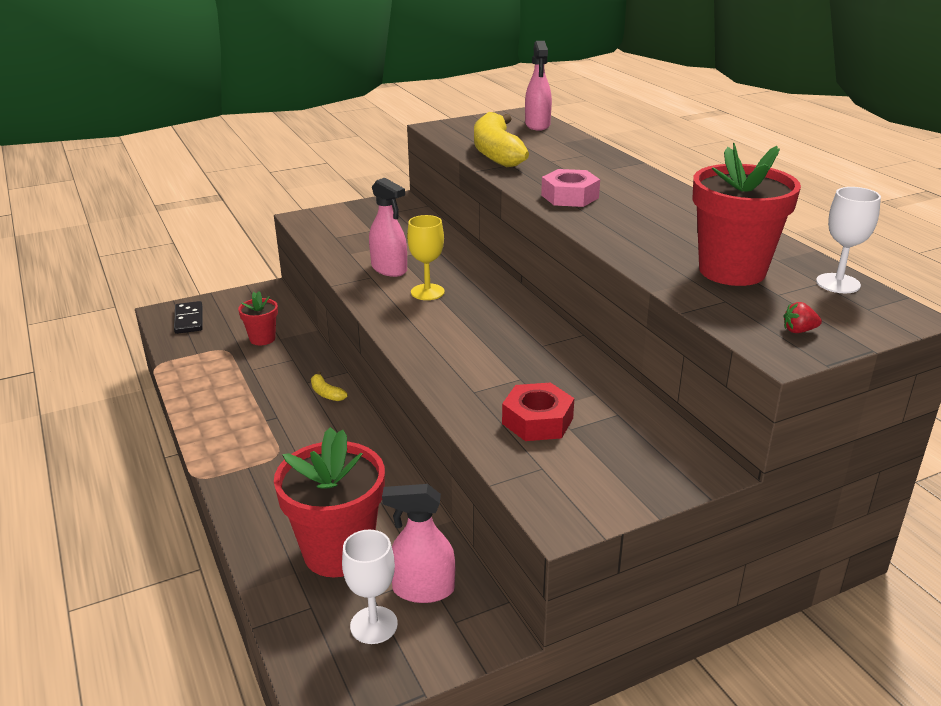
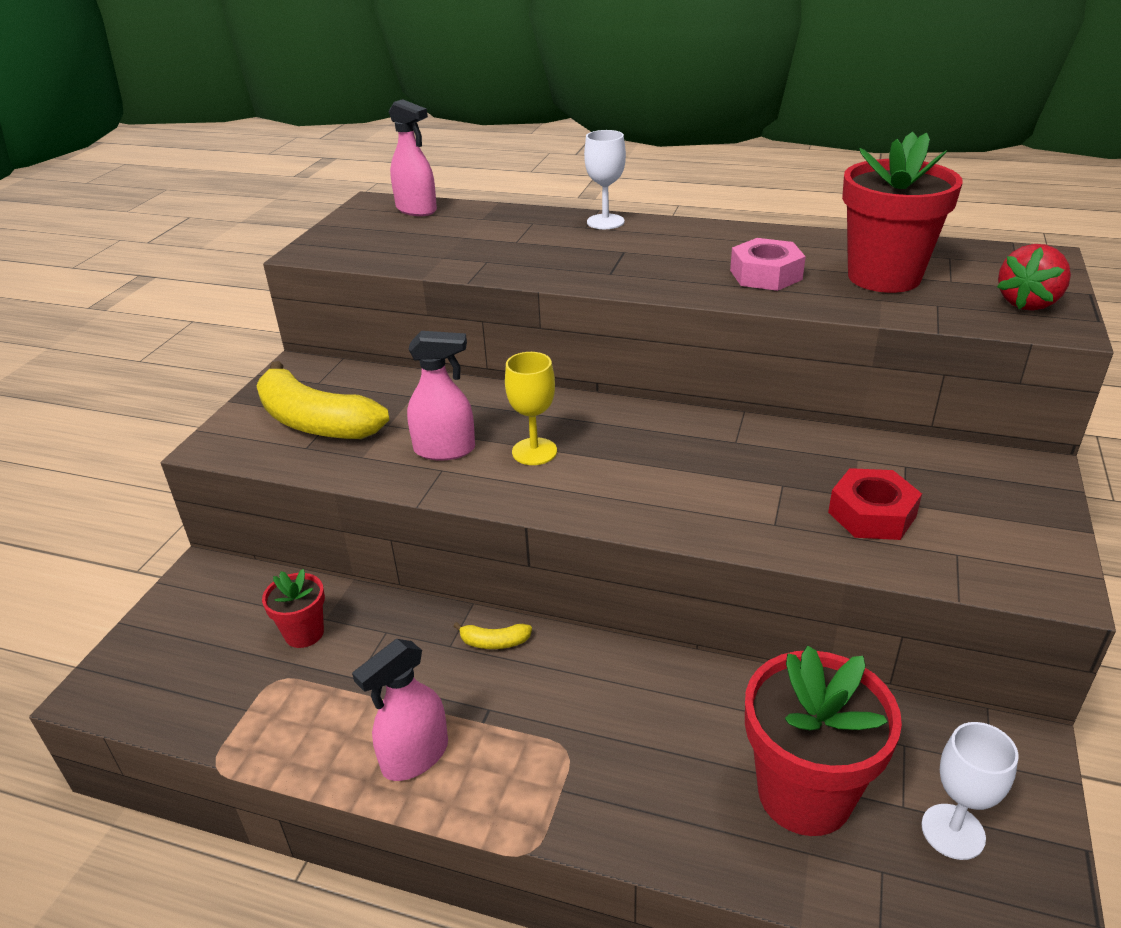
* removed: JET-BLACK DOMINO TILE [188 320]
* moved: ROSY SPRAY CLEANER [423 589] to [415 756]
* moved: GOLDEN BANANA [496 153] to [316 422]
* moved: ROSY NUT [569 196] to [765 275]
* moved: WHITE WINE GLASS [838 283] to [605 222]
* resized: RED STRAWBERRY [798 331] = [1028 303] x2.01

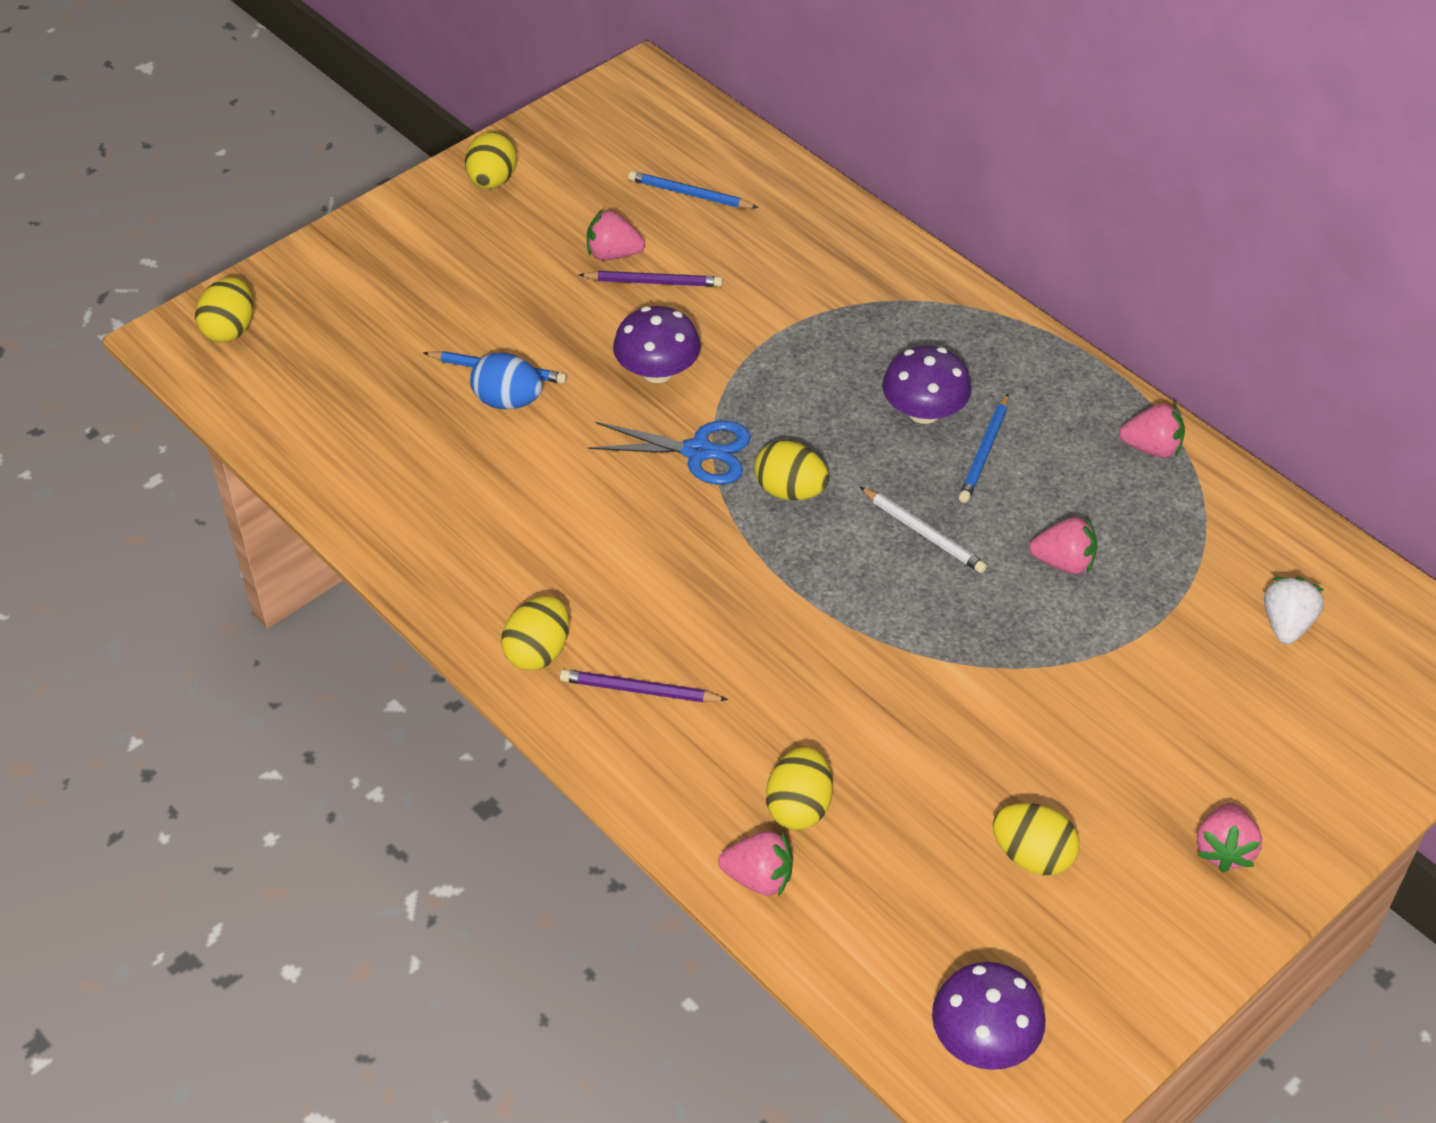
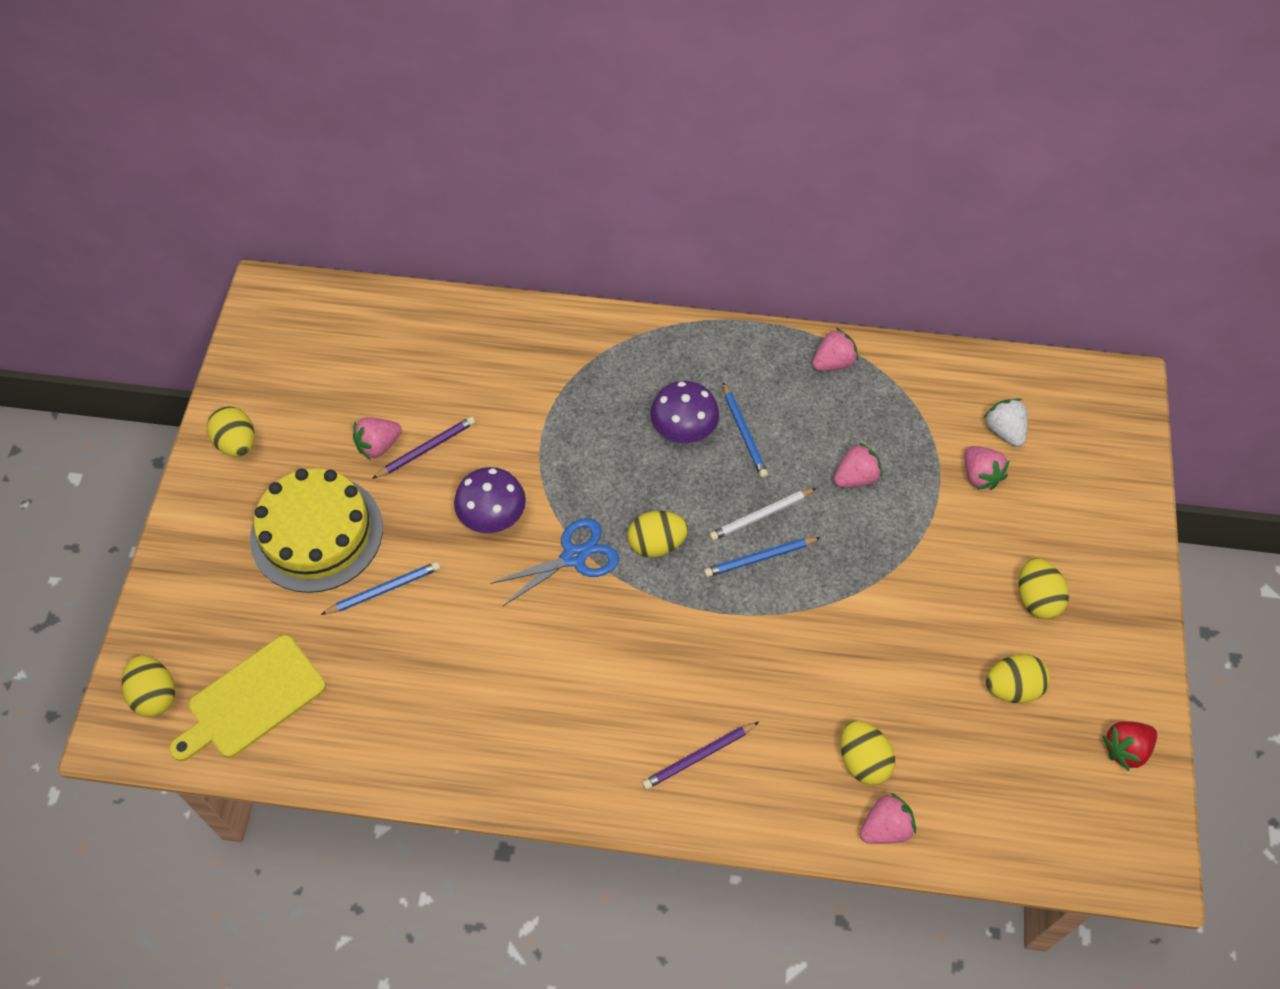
* removed: BLUE EGG SHAPE [507 401]
* removed: VIOLET TOADSTOOL [984 1039]
* added: GOLDEN CHOPPING BOARD [252 700]
* added: GOLDEN CAKE [316 533]
* added: RED STRAWBERRY [1125 749]
* moved: GOLDEN EGG SHAPE [538 652] to [1036 599]
* moved: BLUE LEAD PENCIL [690 194] to [760 558]
* moved: ROSY STRAWBERRY [1224 849] to [980 475]
* turned: WHITE LEAD PENCIL [923 533] = [761 515] 150 degrees clockwise

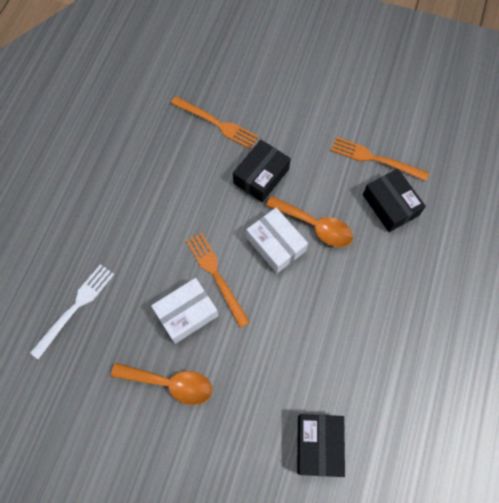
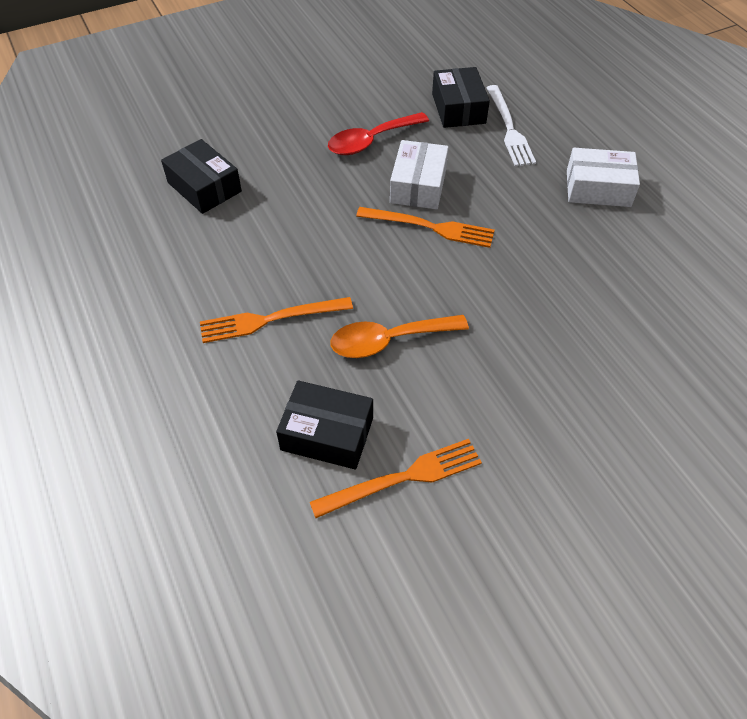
* moved: ORANGE-COLOURED DINNER FORK [216 123] to [271 319]
* moved: JET-BLACK PARCEL [261 176] to [458 108]
* moved: WHITE PARCEL [276 244] to [598 188]
* recoloured: ORANGE-COLOURED TEASPOON [170 383] to RED TEASPOON [371 141]

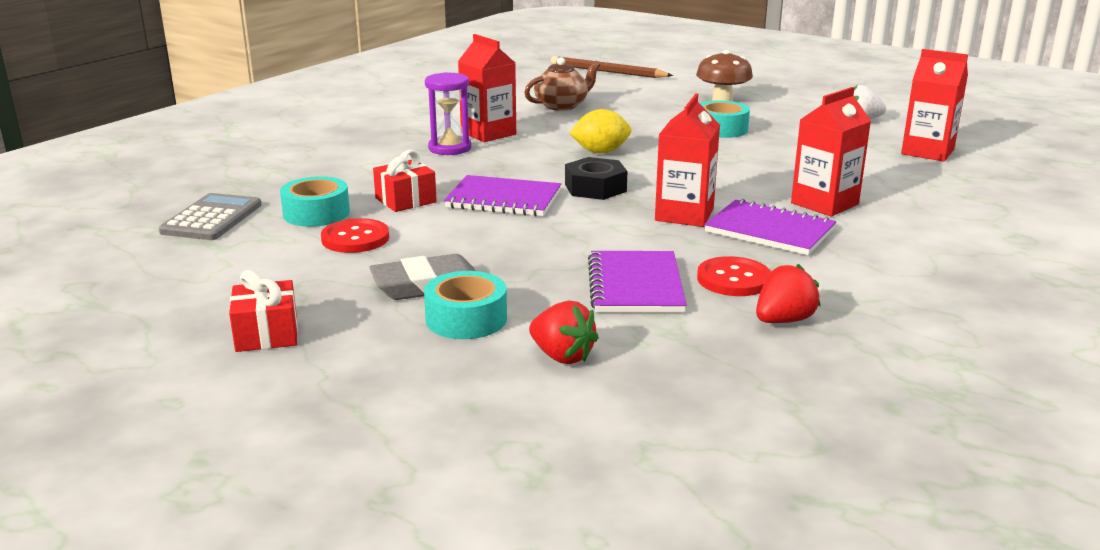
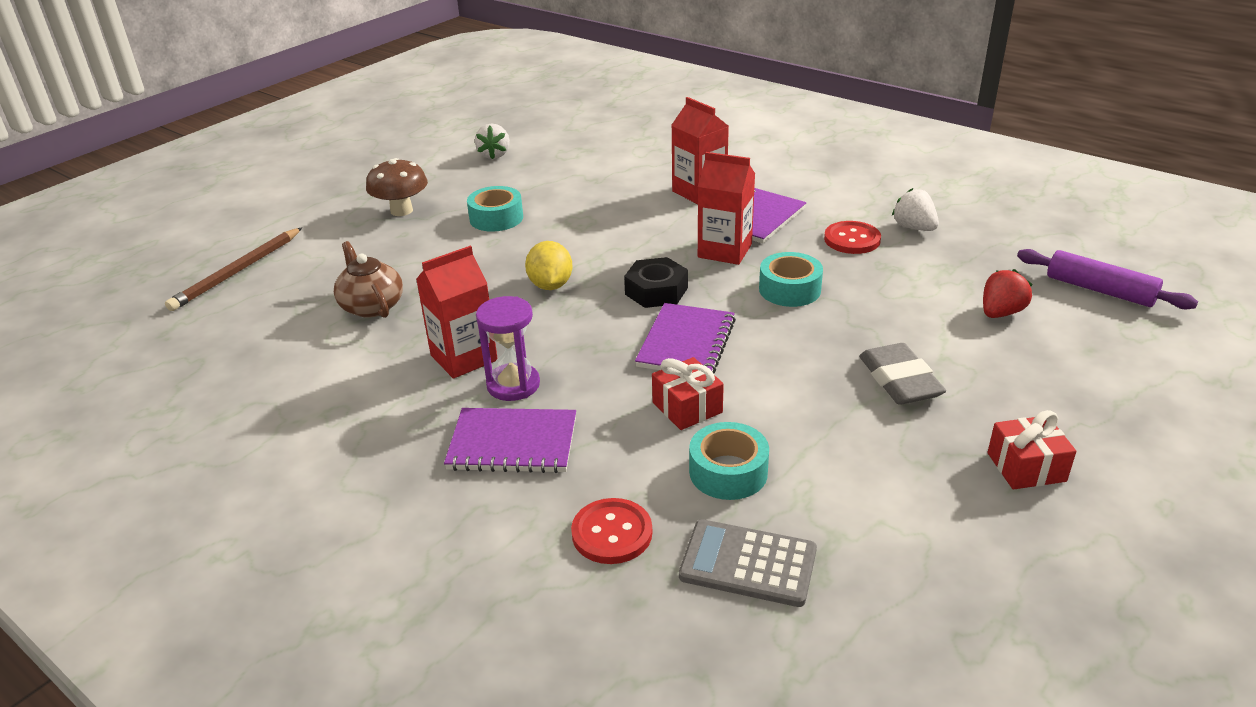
* removed: RED JUICE CARTON [927 152]
* added: VIOLET PASTRY ROLLER [1099 290]
* moved: RED BUTTON [355 238] to [612 533]
* moved: TURQUOISE ROLL OF TAPE [466 319] to [789 289]
* moved: VIOLET NOTEBOOK [635 285] to [513 443]
* recoloured: RED STRAWBERRY [783 320] to WHITE STRAWBERRY [914 228]

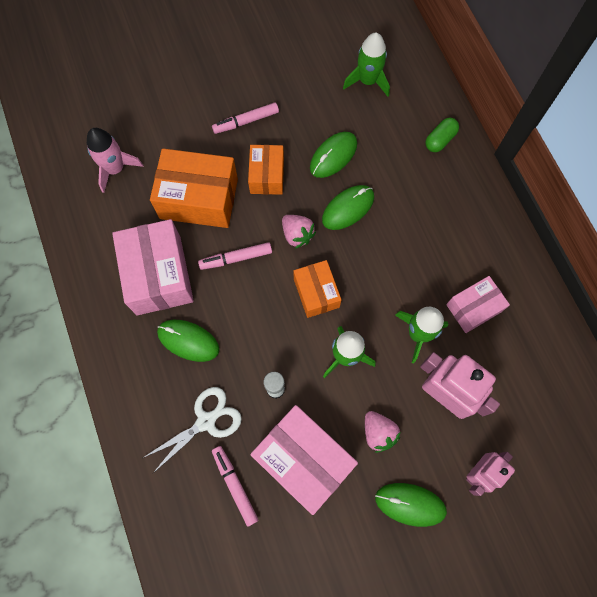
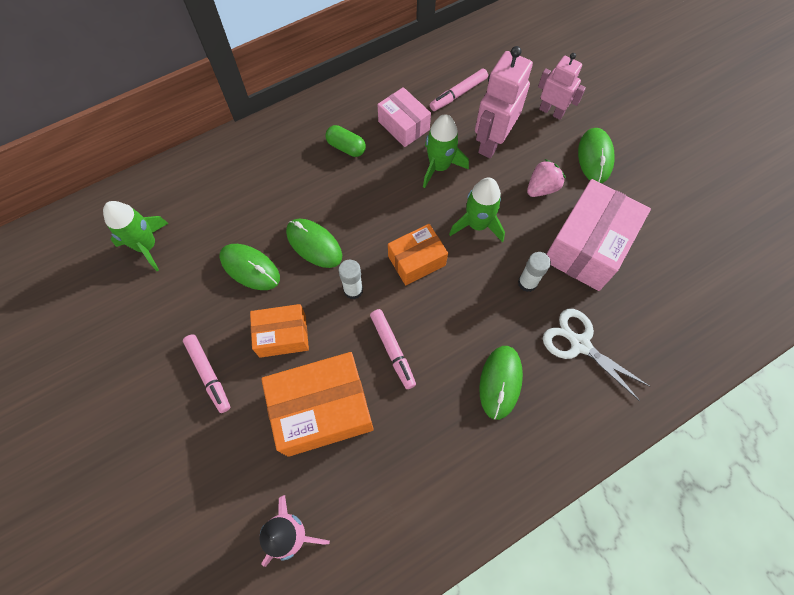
* removed: ROSY PARCEL [159 275]
* moved: ROSY MARKER PEN [235 485] to [458 94]
* moved: EMERALD PILL SHAPE [440 140] to [346 147]
* replaced: ROSY STRAWBERRY [297 235] to WHITE GLUE [353 290]
* turned: ORANGE-COLOURED PARCEL [199 198] = [322 410] 75 degrees clockwise

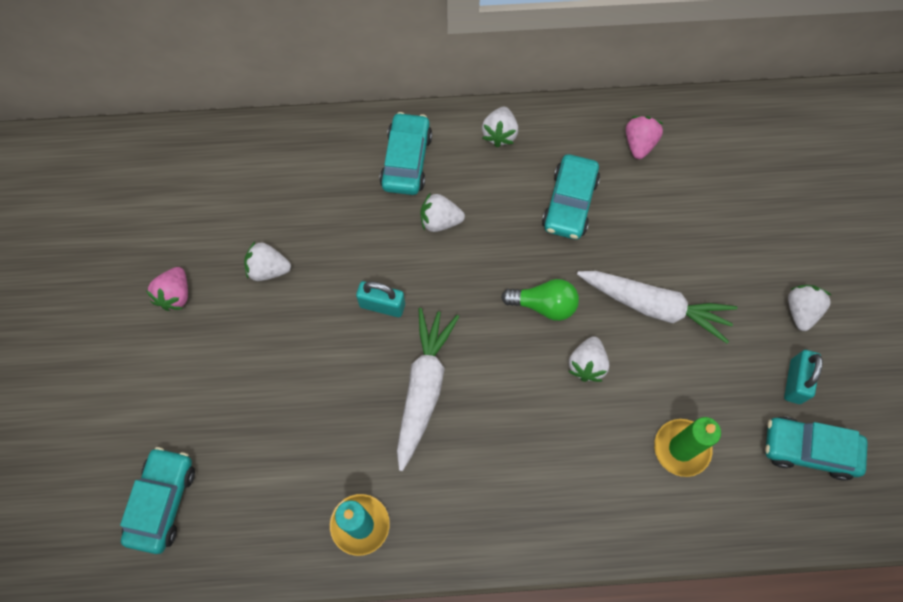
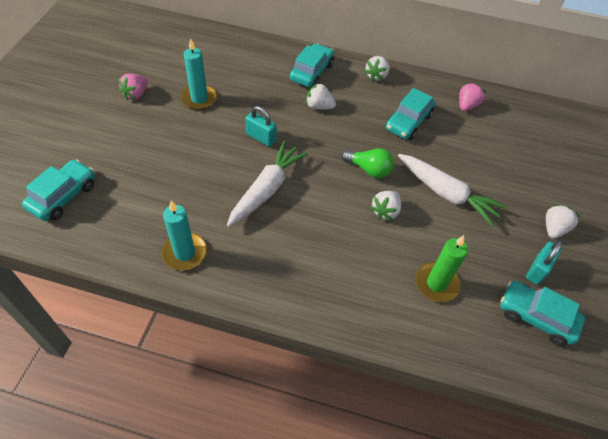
* replaced: WHITE STRAWBERRY [268 269] to TURQUOISE CANDLE [199 99]

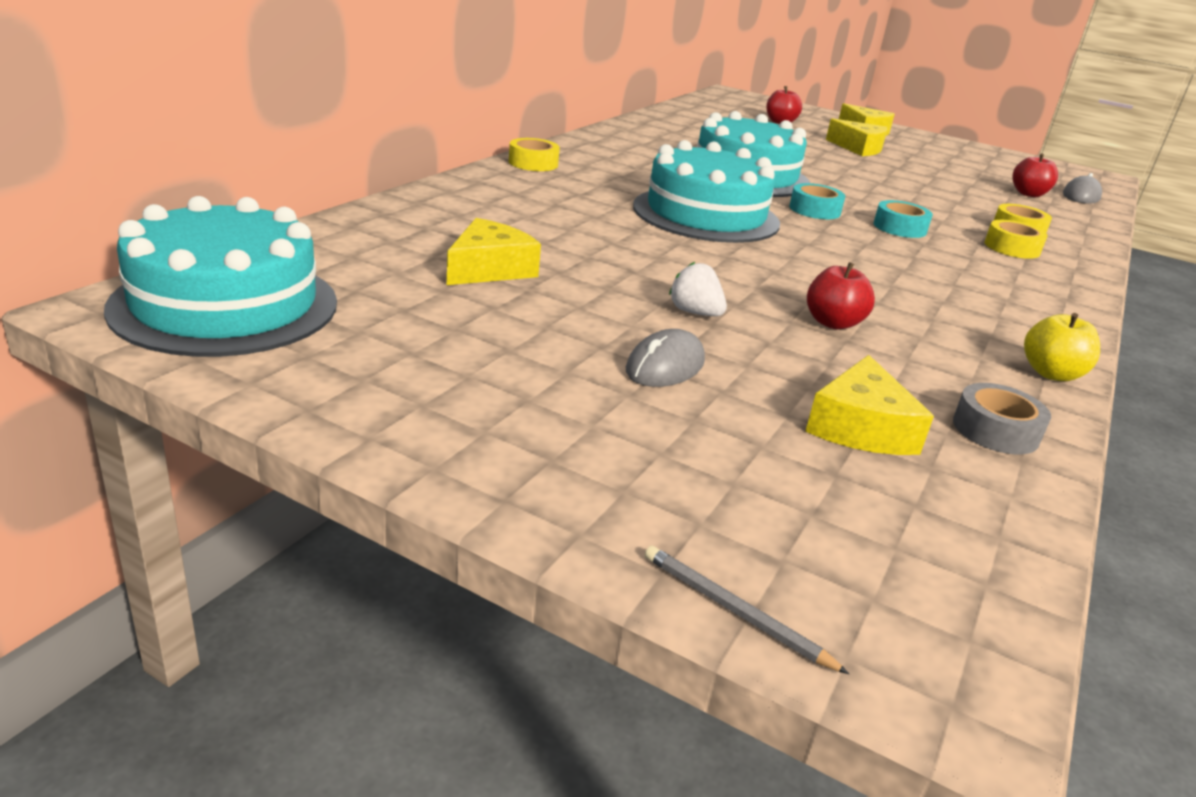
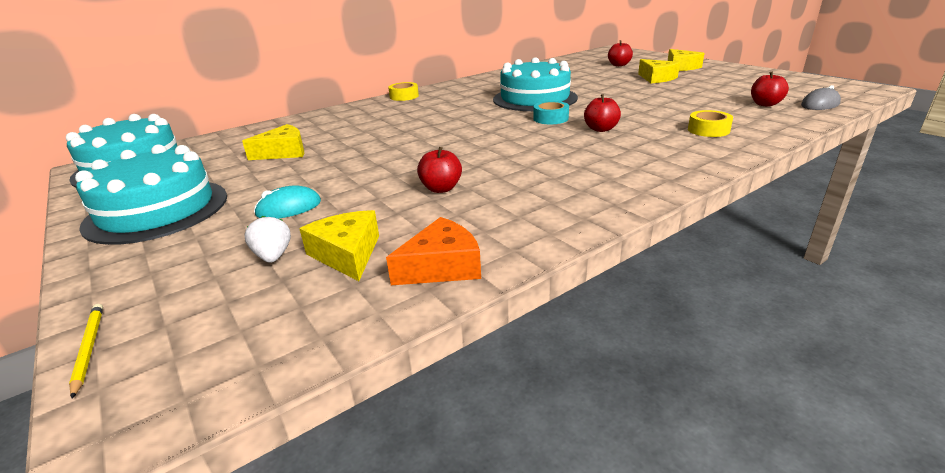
* removed: GOLDEN ROLL OF TAPE [1012 248]
* removed: GOLDEN APPLE FRUIT [1051 374]
* moved: TURQUOISE CAKE [706 214] to [157 210]
* moved: WHITE STRAWBERRY [695 313] to [273 256]
* replaced: TURQUOISE ROLL OF TAPE [899 228] to RED APPLE FRUIT [601 129]
* replaced: GRAY ROLL OF TAPE [995 430] to ORANGE-COLOURED PIECE OF CHEESE [442 266]
* recoloured: GRAY PC MOUSE [665 366] to TURQUOISE PC MOUSE [289 208]
* recoloured: GRAY LEAD PENCIL [734 611] to GOLDEN LEAD PENCIL [89 348]
* turned: GOLDEN PIECE OF CHEESE [860 427] = [347 254] 120 degrees clockwise

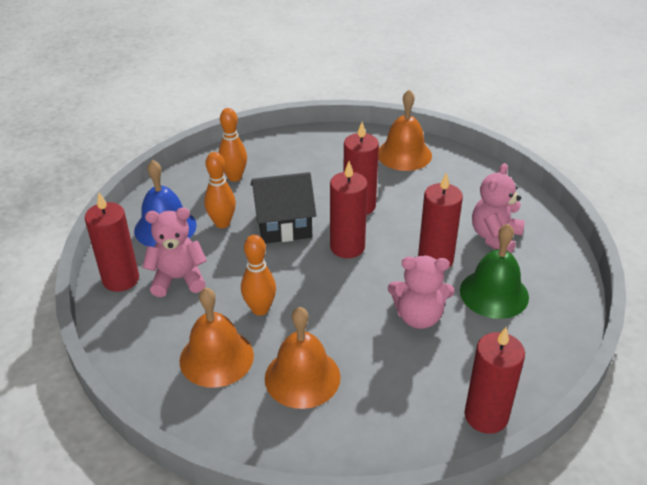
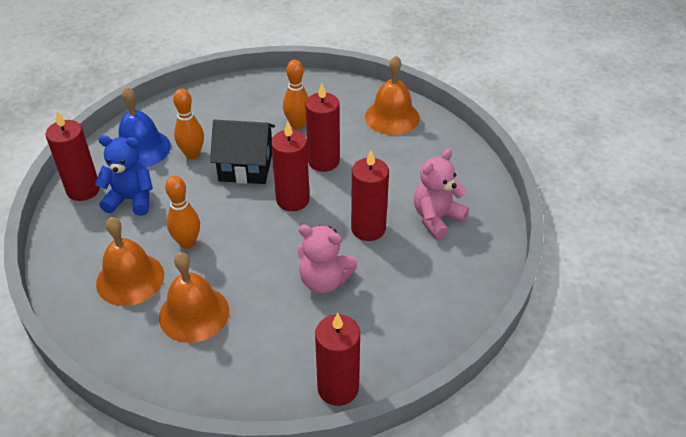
* removed: EMERALD BELL [494 293]
* moved: ORANGE-COLOURED SKITTLE [234 177] to [297 125]
* recoloured: ROSY TEDDY BEAR [178 279] to BLUE TEDDY BEAR [131 199]

